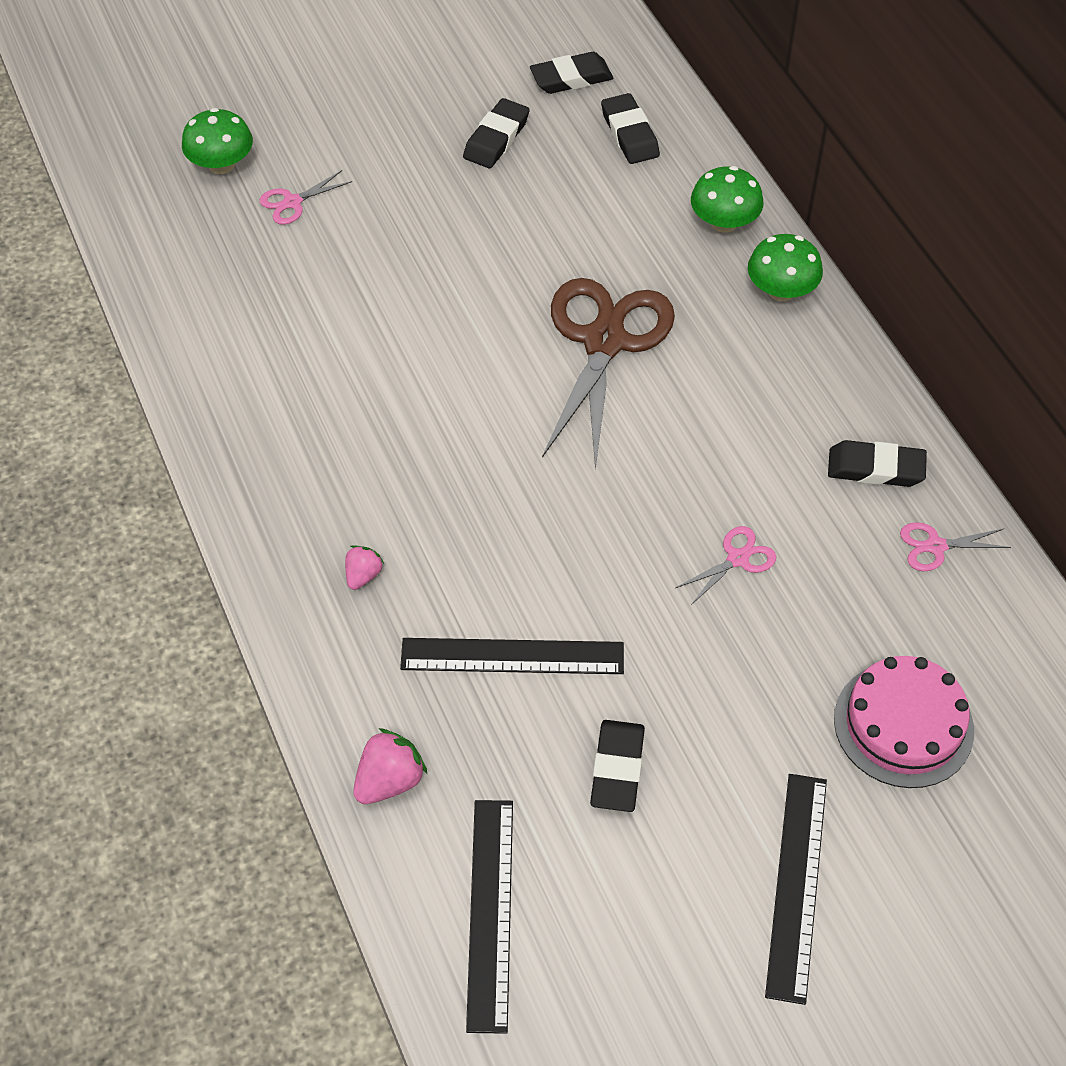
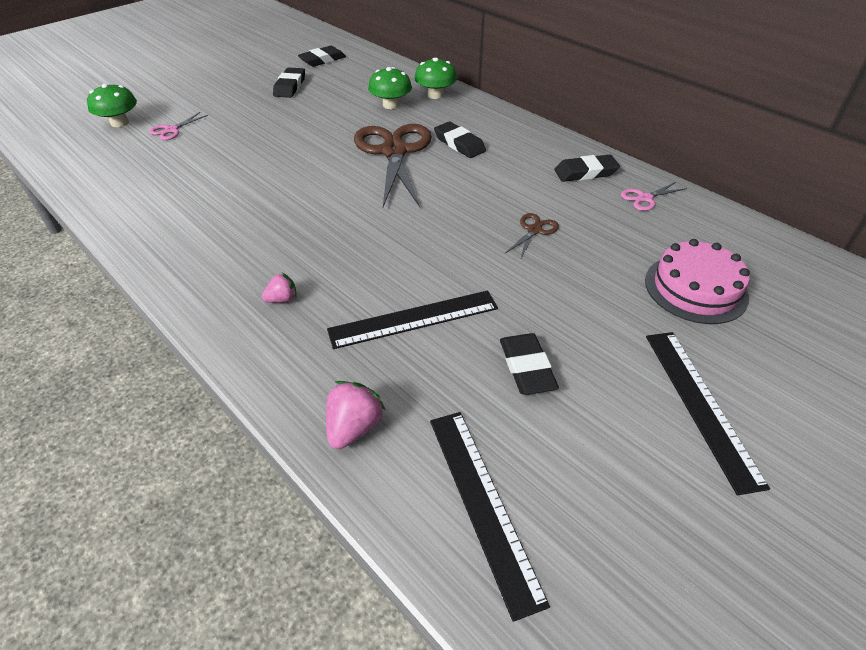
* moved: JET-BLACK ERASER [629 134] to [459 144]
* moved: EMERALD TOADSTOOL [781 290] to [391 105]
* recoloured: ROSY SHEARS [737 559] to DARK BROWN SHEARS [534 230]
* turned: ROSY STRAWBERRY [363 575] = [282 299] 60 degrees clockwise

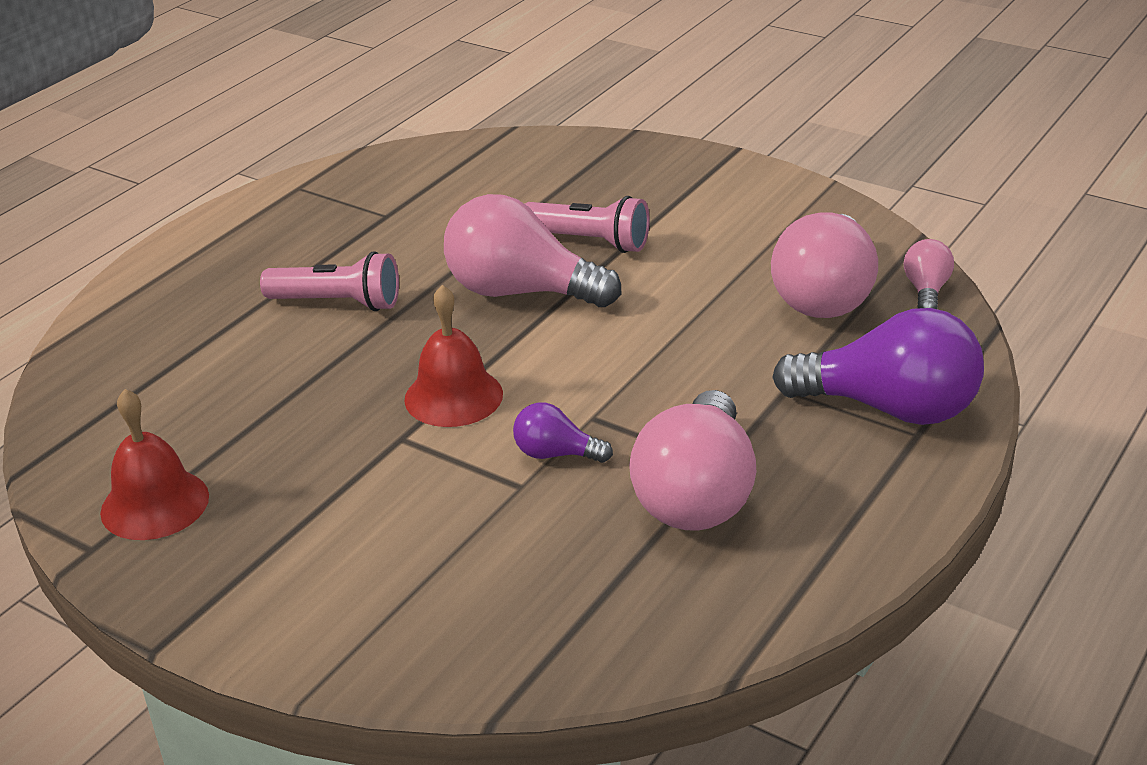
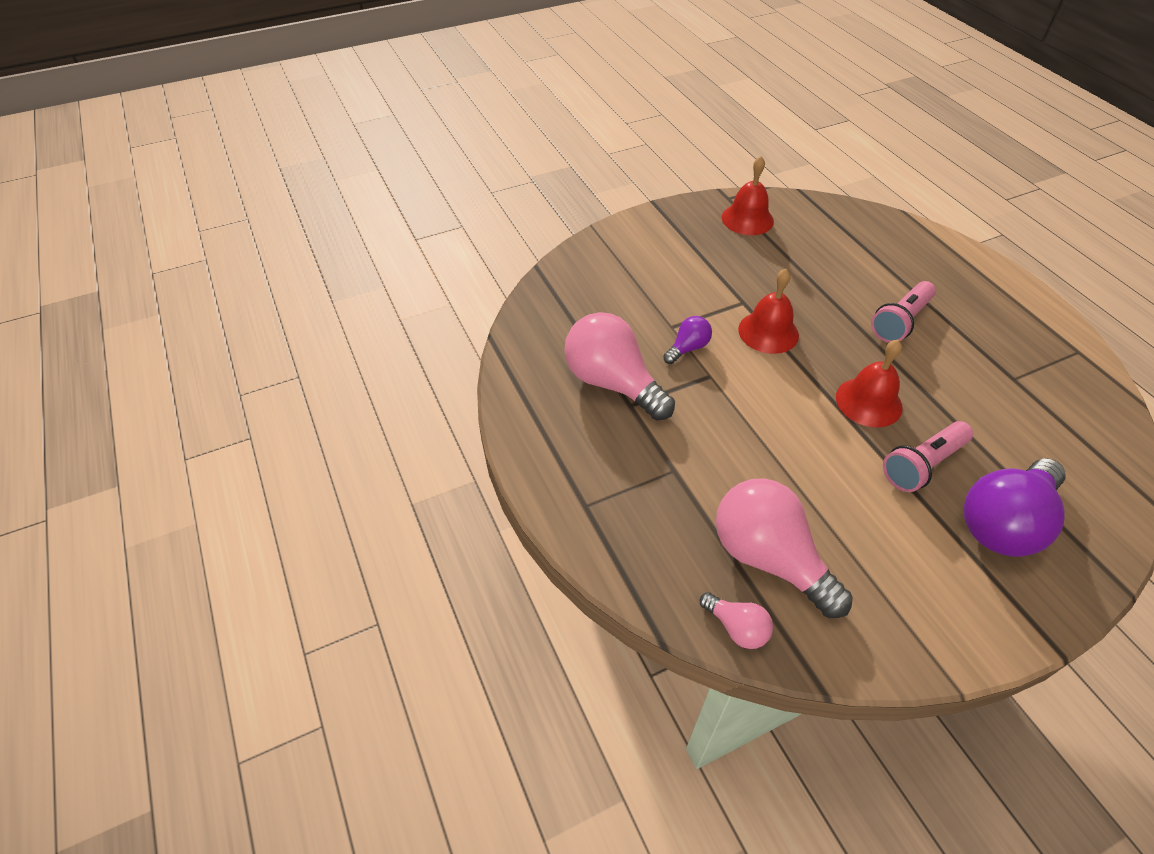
* moved: VIOLET LIGHTBULB [889 408] to [1004 523]
* replaced: ROSY LIGHTBULB [521 292] to RED BELL [868 402]

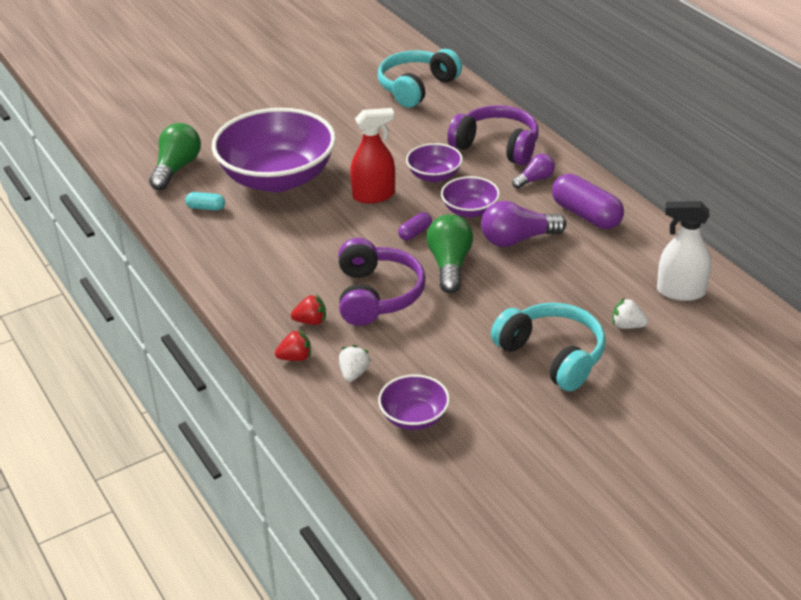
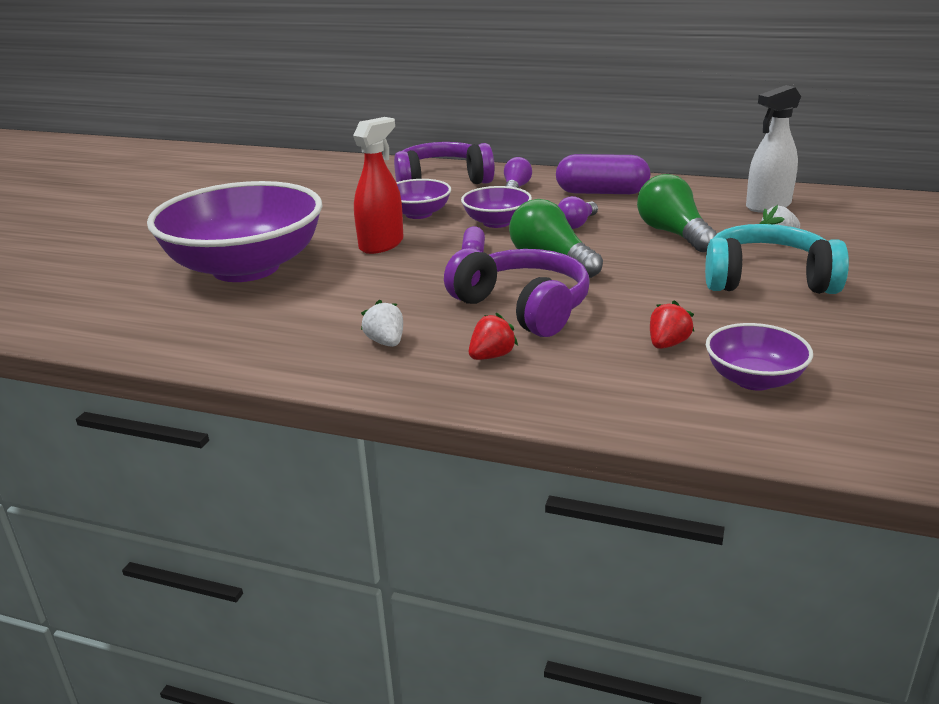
* removed: TURQUOISE PILL SHAPE [206 208]
* removed: TURQUOISE HEADPHONES [416 87]
* moved: EMERALD LIGHTBULB [176 168] to [673 234]
* moved: RED STRAWBERRY [295 358] to [667 344]
* moved: WHITE STRAWBERRY [354 373] to [386 342]
* resized: VIOLET LIGHTBULB [517 239] = [576 224] x0.59

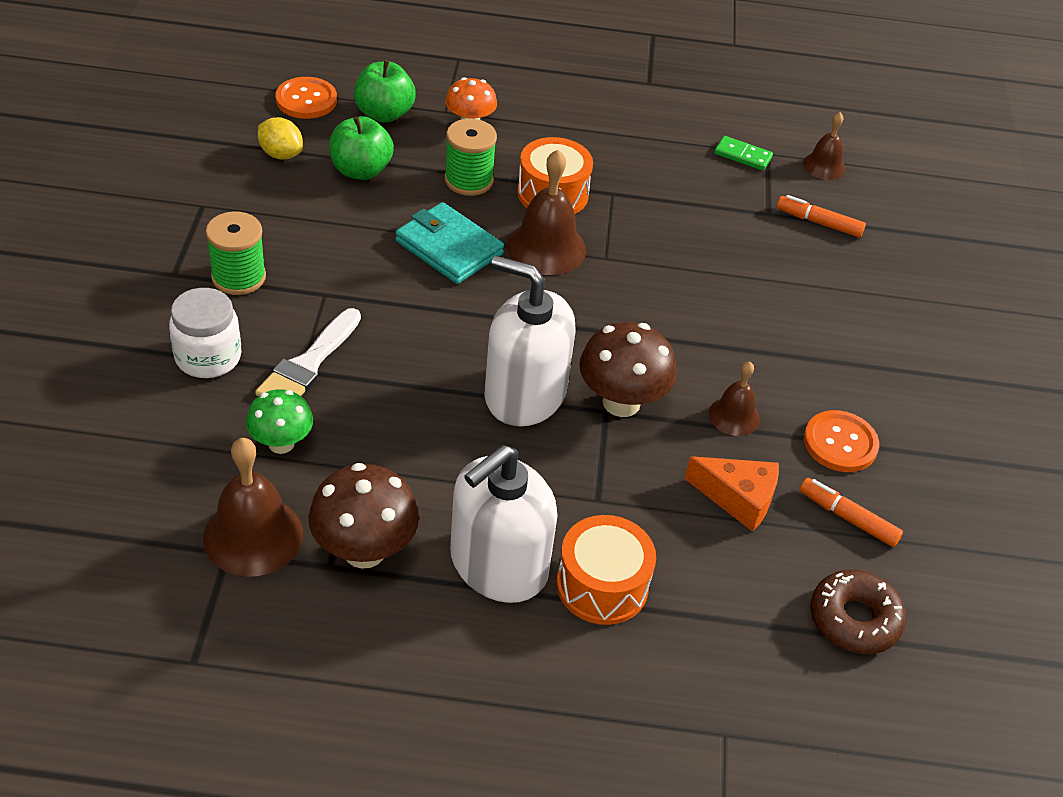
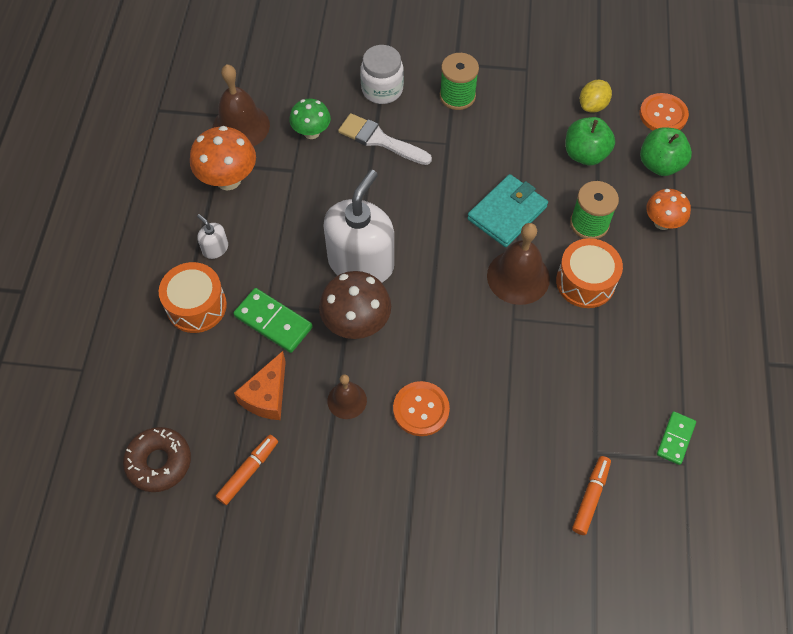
* removed: DARK BROWN BELL [824 166]
* added: EMERALD DOMINO TILE [273 322]
* moved: ORANGE-COLOURED BUTTON [840 443] to [421 409]
* recoloured: DARK BROWN TOADSTOOL [364 550] to ORANGE-COLOURED TOADSTOOL [228 179]
* resized: WHITE SOAP DISPENSER [498 564] = [215 248] x0.41

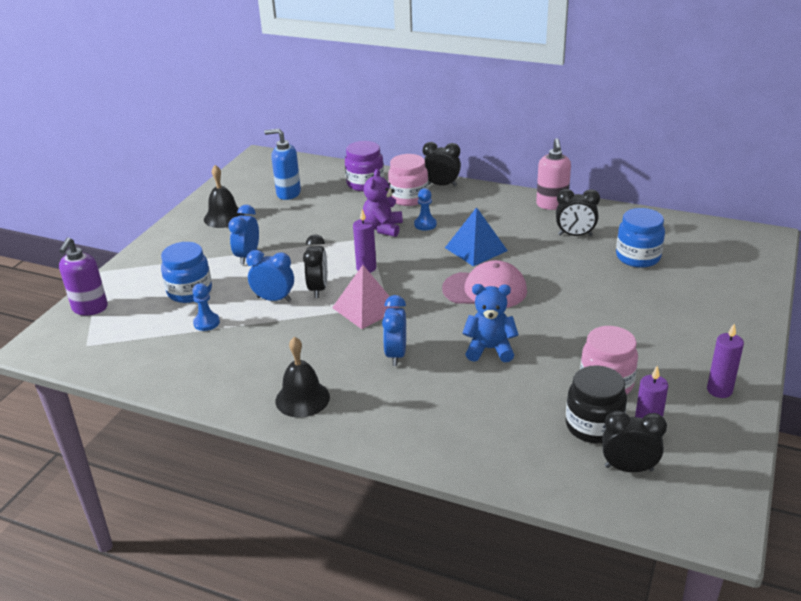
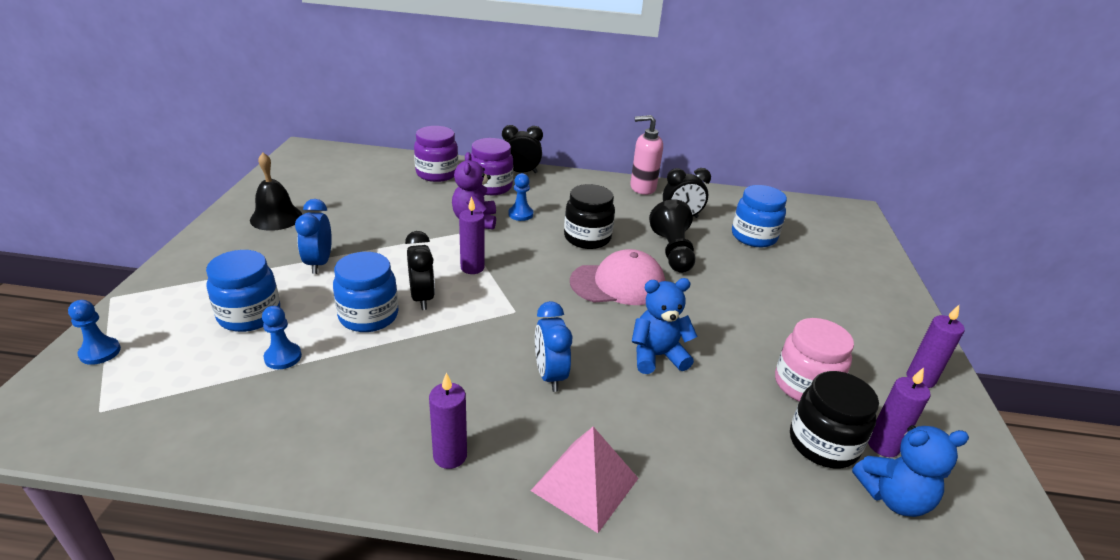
* removed: BLUE SOAP DISPENSER [288 193]
* added: JET-BLACK GAME PAWN [672 251]
* moved: ROSY SOLID PYRAMID [366 308] to [585 484]
* replaced: VIOLET SOAP DISPENSER [90 308] to BLUE GAME PAWN [100 352]
* replaced: BLUE ALARM CLOCK [274 299] to BLUE JAM JAR [368 316]
* replaced: JET-BLACK BELL [302 398] to VIOLET CANDLE [450 456]
* replaced: BLUE SOLID PYRAMID [476 249] to JET-BLACK JAM JAR [587 238]
* replaced: JET-BLACK ALARM CLOCK [628 468] to BLUE TEDDY BEAR [893 497]
* recoloured: ROSY JAM JAR [408 198] to VIOLET JAM JAR [491 187]
* turned: ROSY SOAP DISPENSER [552 205] = [642 188] 105 degrees clockwise

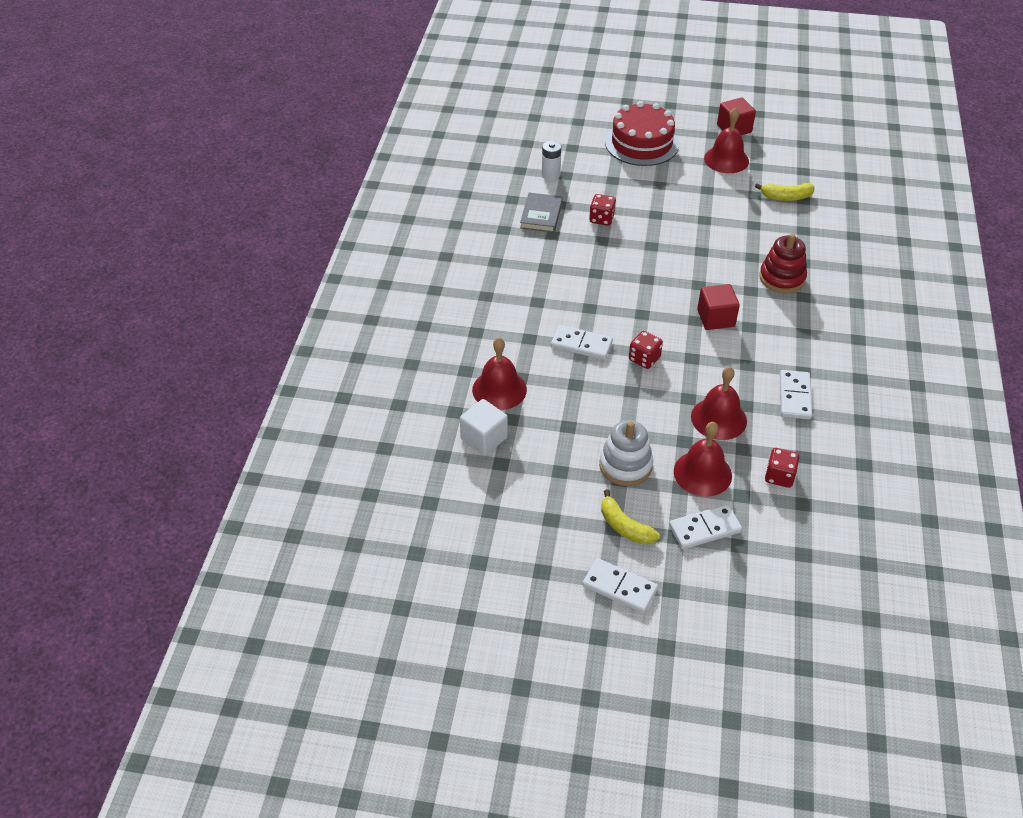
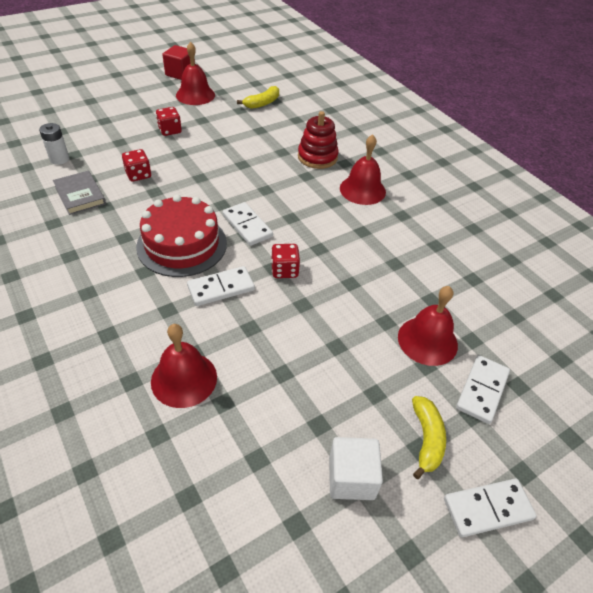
* removed: WHITE STACKING RINGS [625 465]
* removed: RED CUBE [715 318]
* moved: WHITE CUBE [484 438] to [351 478]
* moved: RED CAKE [641 143] to [182 244]
* moved: RED BELL [718 418] to [362 190]
* moved: RED DIE [779 476] to [170 130]
* moved: WHITE DOMINO TILE [794 397] to [247 226]
* turned: GOLDEN BANANA [625 527] = [426 439] 90 degrees counterclockwise

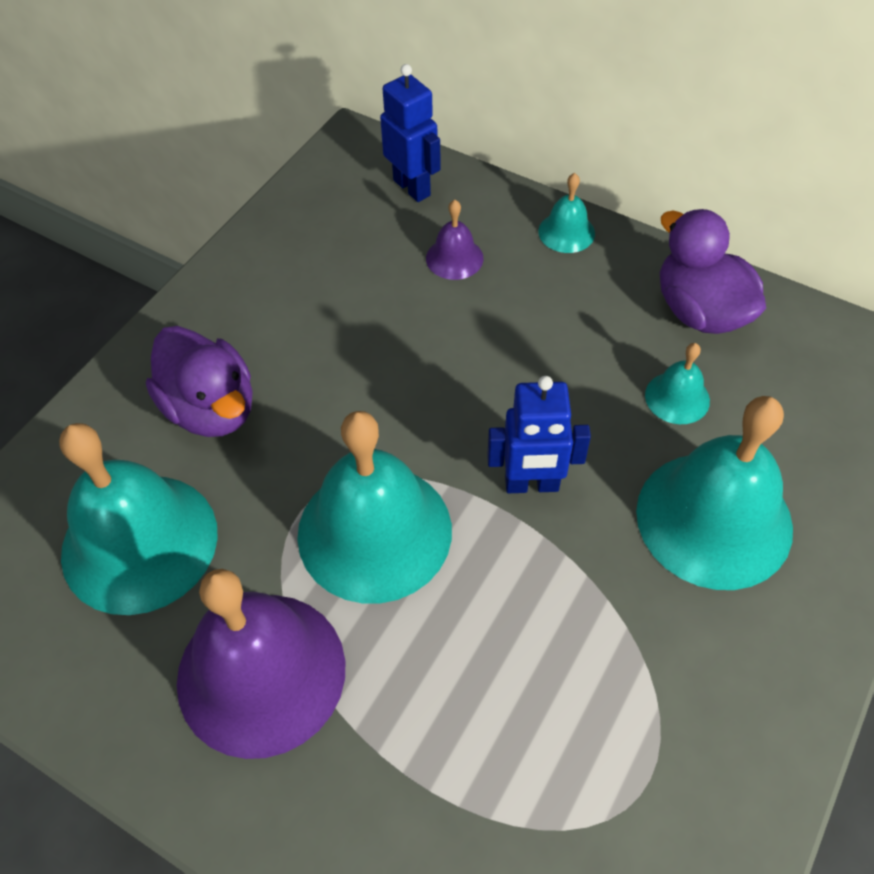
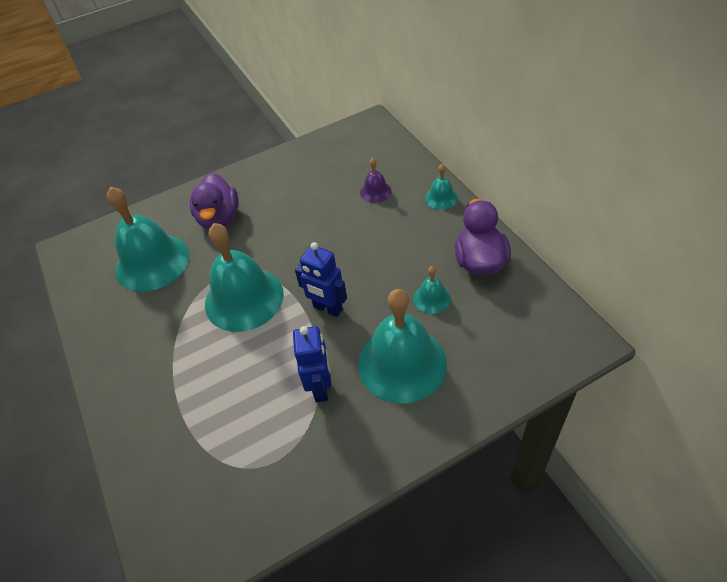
* removed: VIOLET BELL [261 673]
* moved: BLUE ROBOT FIGURE [412 187] to [321 387]

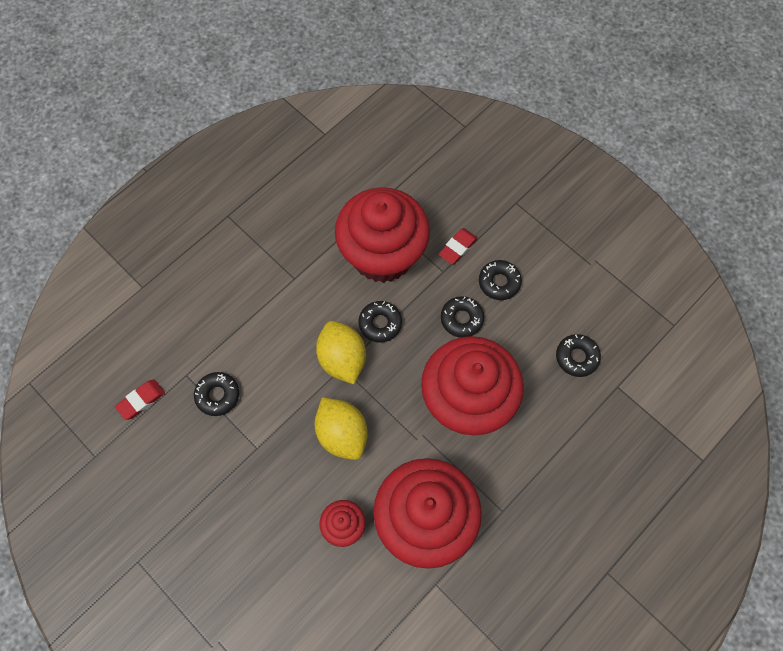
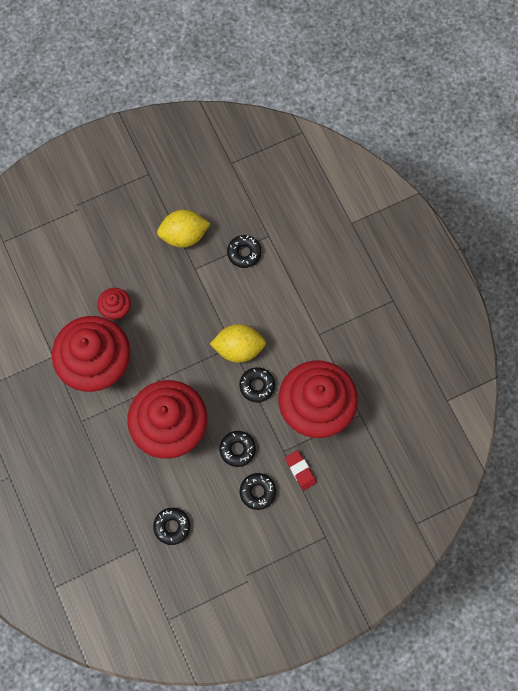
* removed: RED ERASER [141 400]
* moved: GOLDEN TOY LEMON [342 434] to [184 235]

